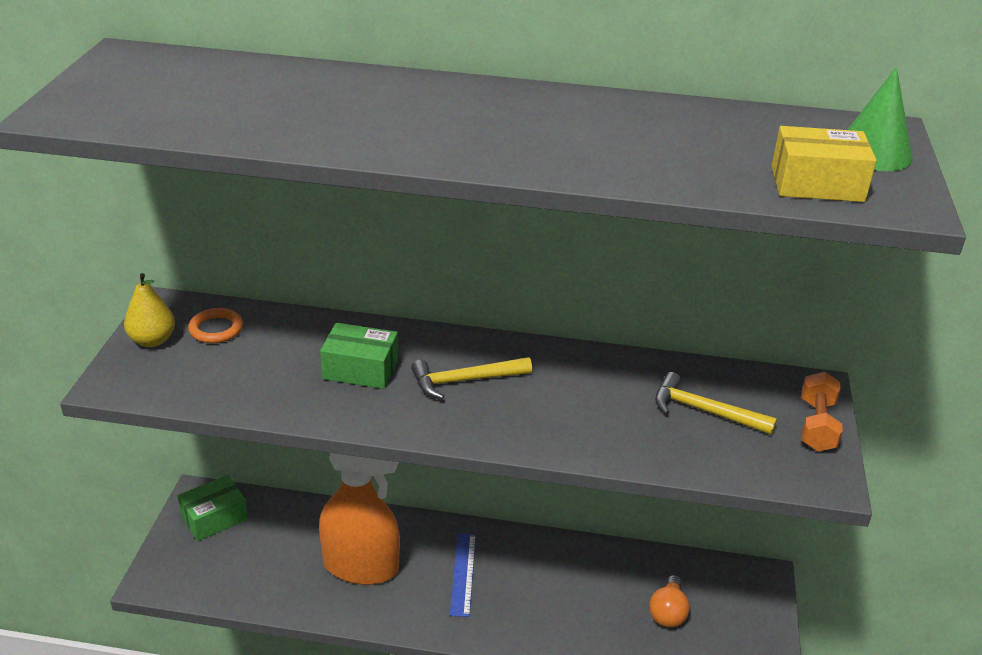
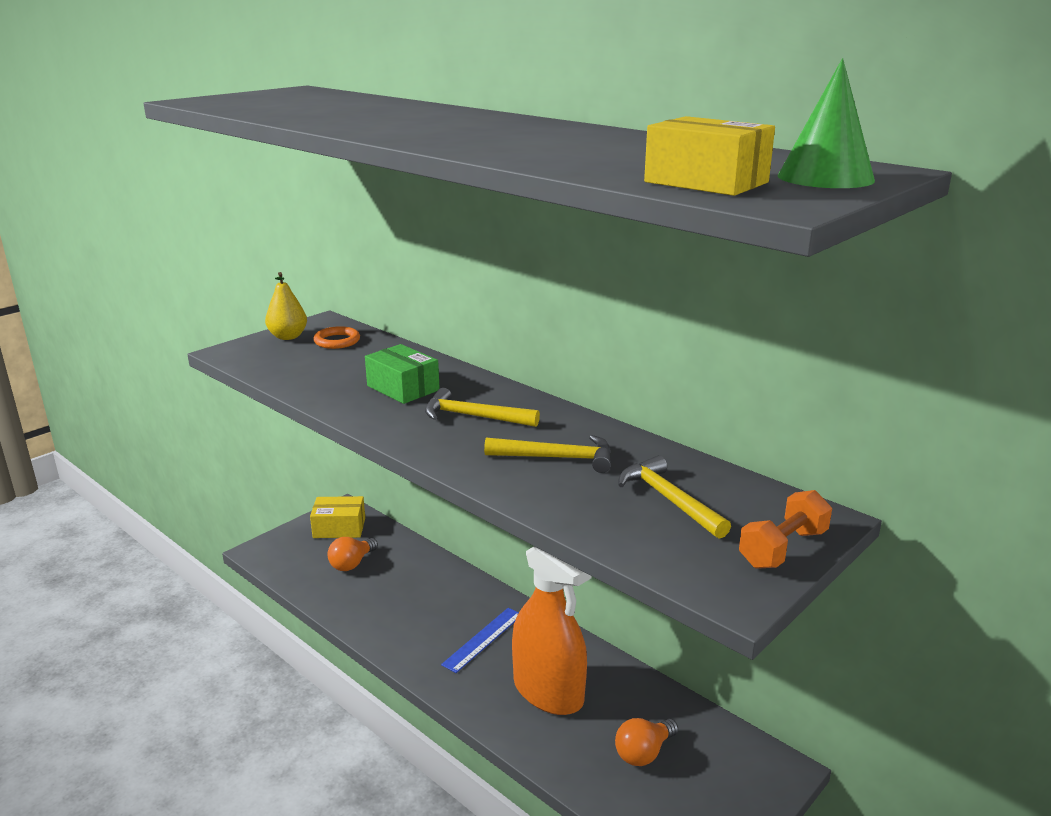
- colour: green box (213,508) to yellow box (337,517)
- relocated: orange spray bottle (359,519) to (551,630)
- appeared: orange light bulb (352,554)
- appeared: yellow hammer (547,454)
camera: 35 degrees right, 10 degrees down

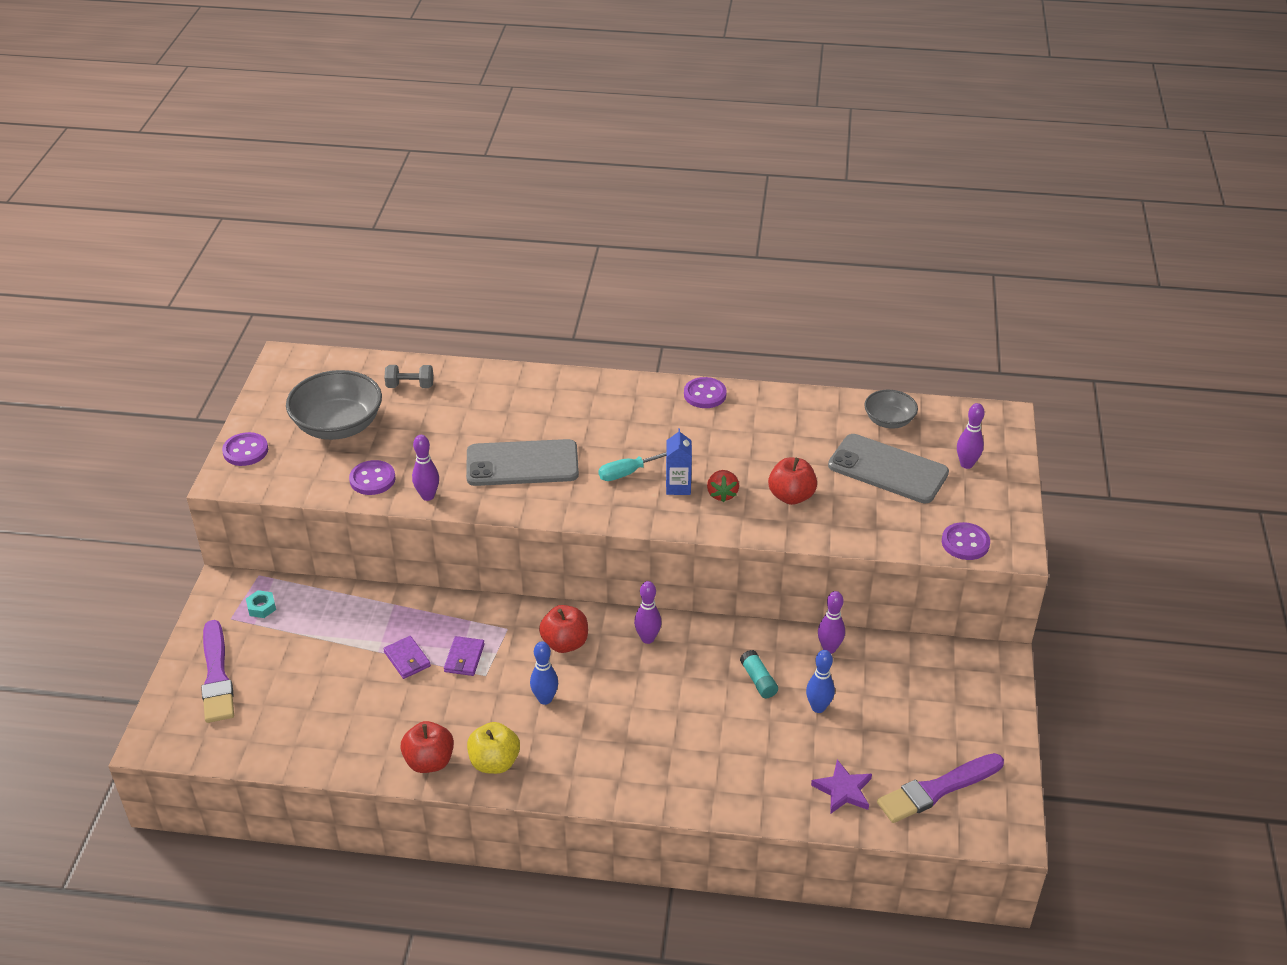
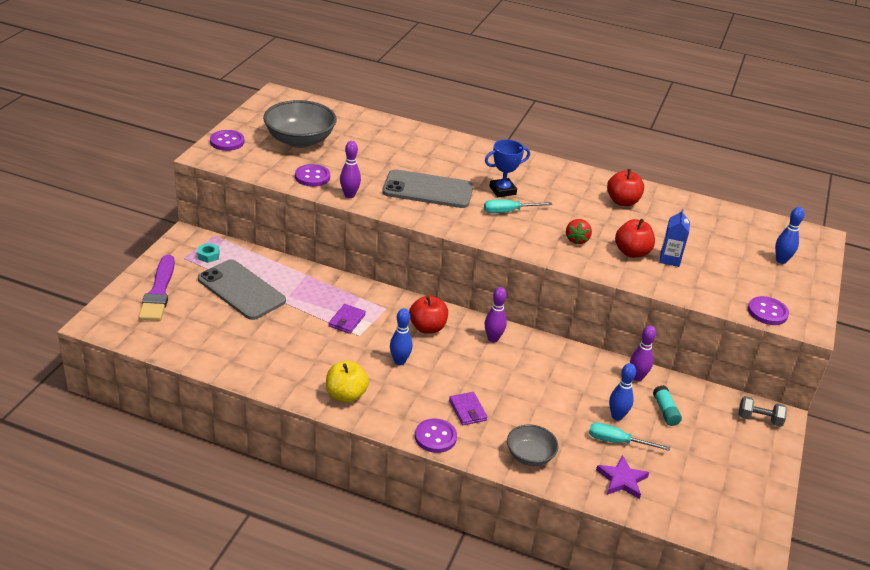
- relocated: purple wallet (407,657) to (468,408)
- relocated: grey dumbbell (408,376) to (762,411)
- relocated: red apple (427,747) to (625,187)
- relocated: blue carton (679,461) to (674,238)
- relocated: purple button (705,392) to (436,435)
- relocated: turquoise glue stick (759,674) to (667,405)
- relocated: grey phone (888,468) to (242,289)
- relocated: grey bowl (891,409) to (532,445)
- missing: purple brush (940,788)
- colour: purple bowling pin (971,436) to blue bowling pin (790,235)
- appeared: blue trophy (507,168)
- appeared: turquoise screwdriver (629,437)
camera: 10 degrees right, 5 degrees down

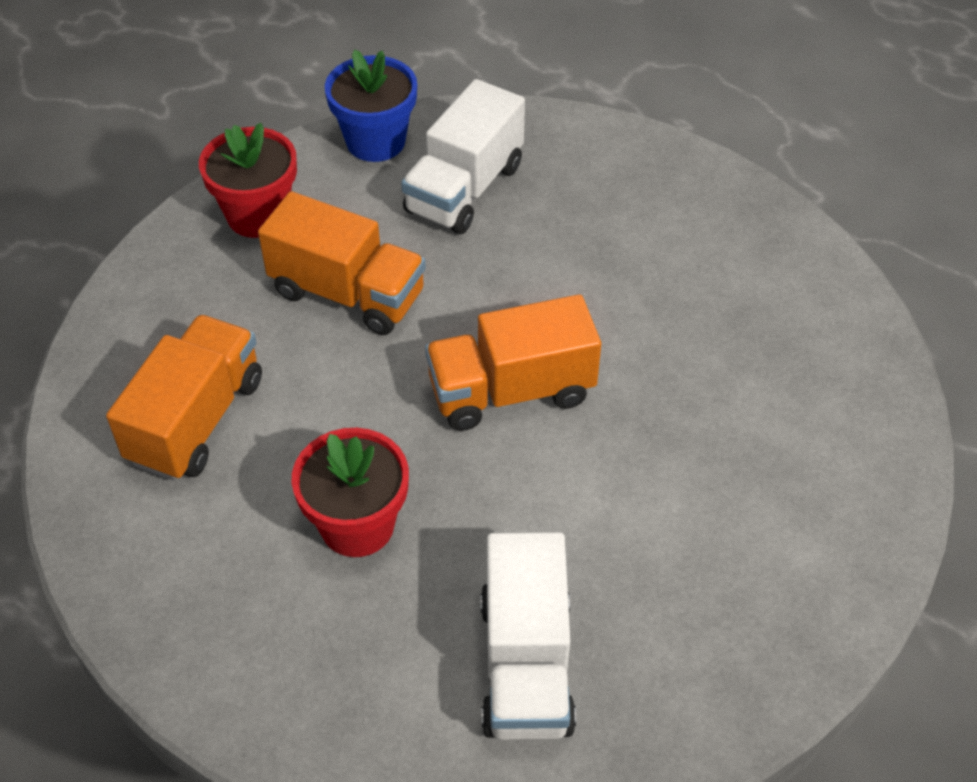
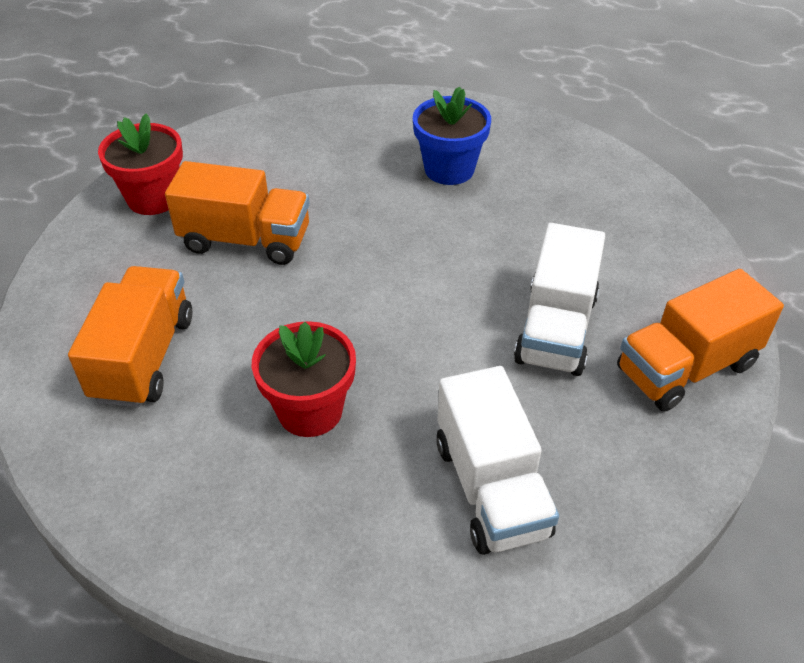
- relocated: blue flower pot (371,105) to (452,135)
- relocated: white truck (463,156) to (559,299)
- relocated: orange truck (513,362) to (700,340)
camera: 15 degrees left, 5 degrees down

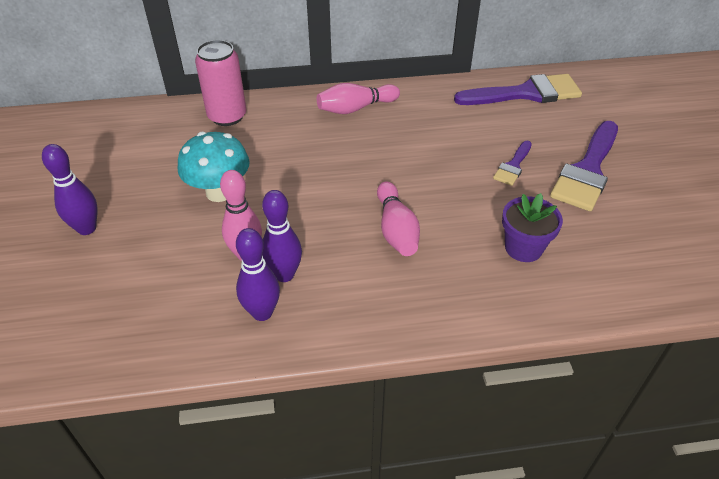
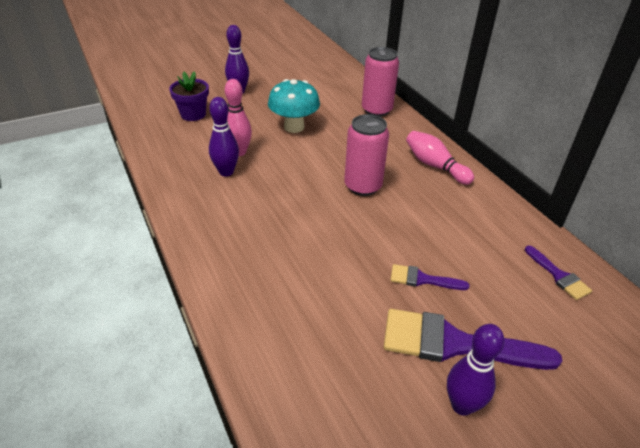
- relocated: purple bowling pin (258,274) to (475,370)
- missing: pink bowling pin (398,219)
- size: purple brush (518,89) = (558,273) x0.51
- relocated: purple flower pot (532,227) to (189,96)
- appeared: pink can (366,155)
camera: 70 degrees right, 5 degrees down

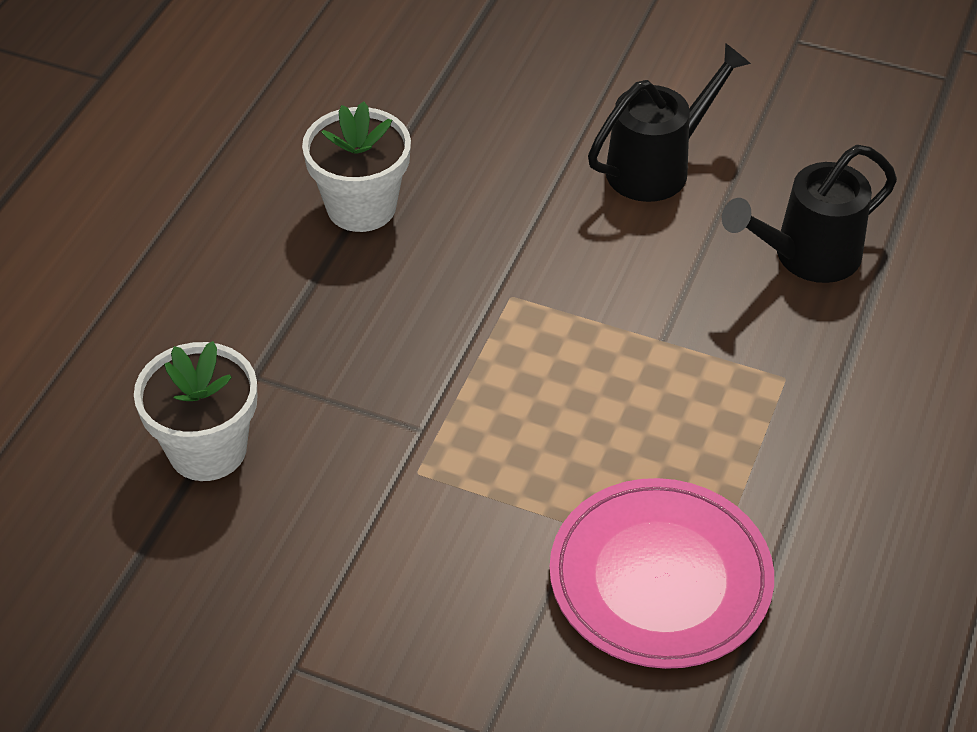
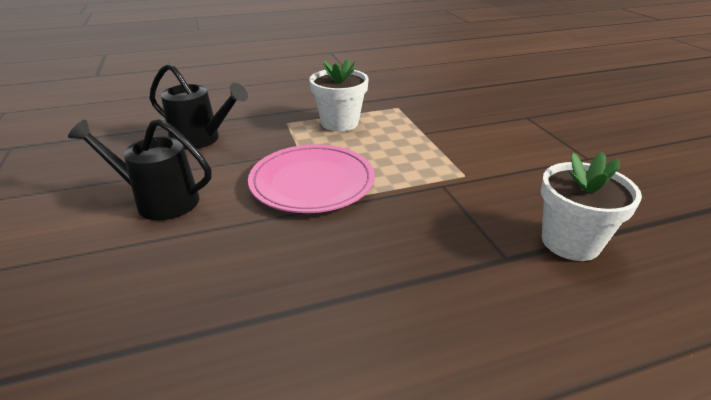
- relocated: white flower pot (356,166) to (339,95)
- relocated: pink plate (661,573) to (311,178)
camera: 130 degrees left, 15 degrees down

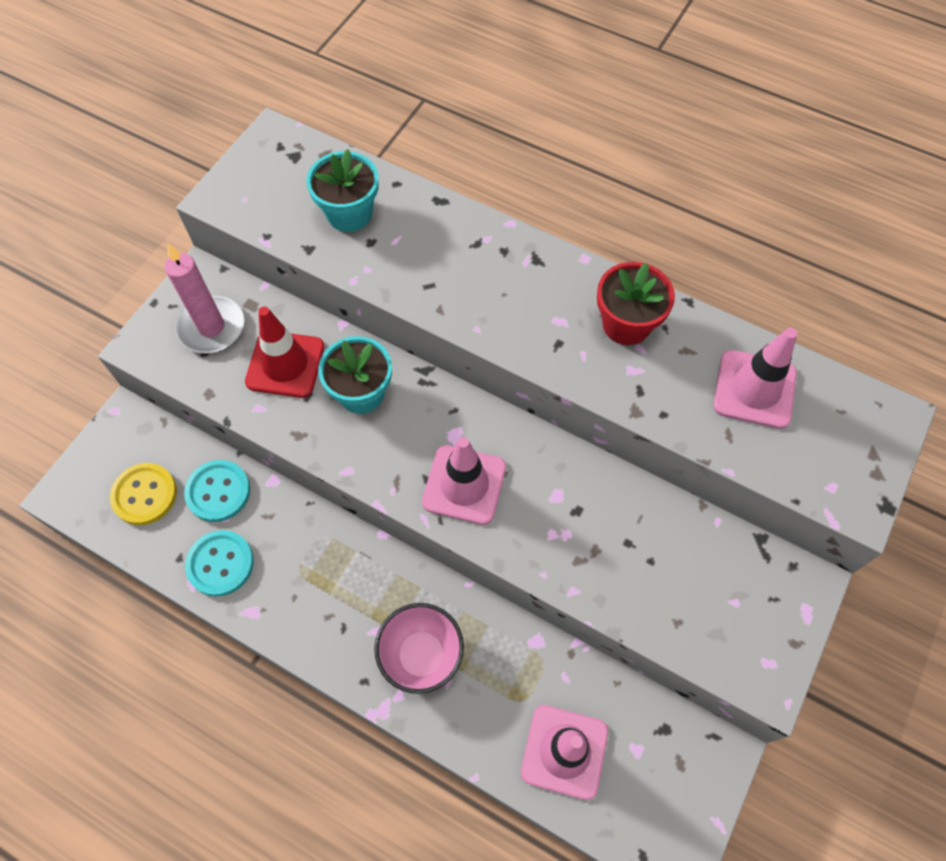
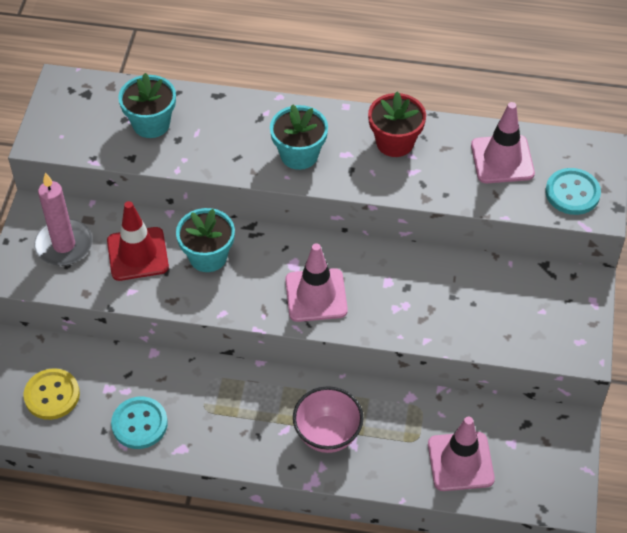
- relocated: turquoise button (217,491) to (573,191)
- appeared: turquoise flower pot (299,137)
camera: 20 degrees left, 10 degrees down

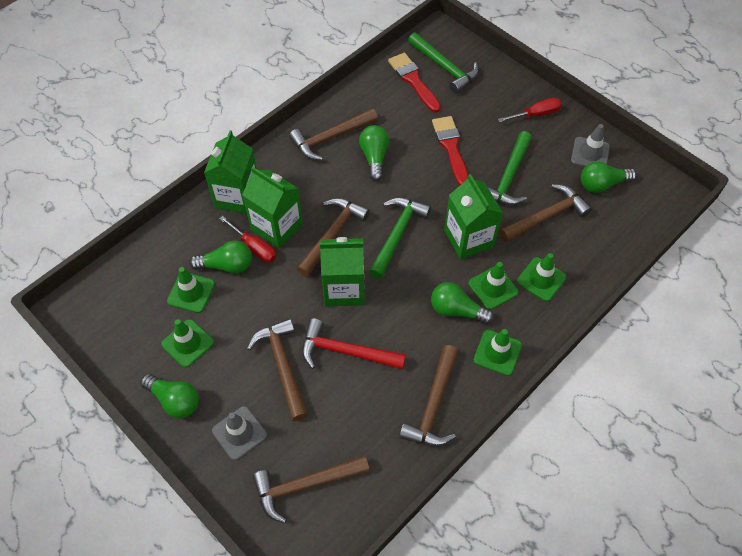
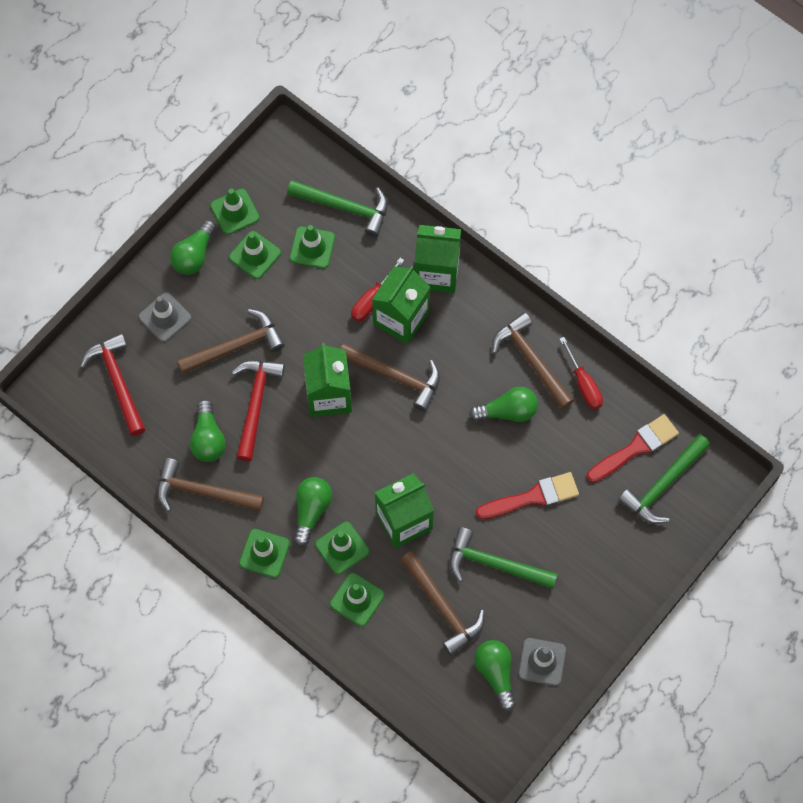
- relocated: green light bulb (221,257) to (208,430)
- colour: brown hammer (311,490) to red hammer (112,384)
- relocated: green hammer (400,238) to (337,208)
- relocated: red screwdriver (530,110) to (581,373)
- appeared: green traffic cone (235,212)
camera: 85 degrees right, 10 degrees up

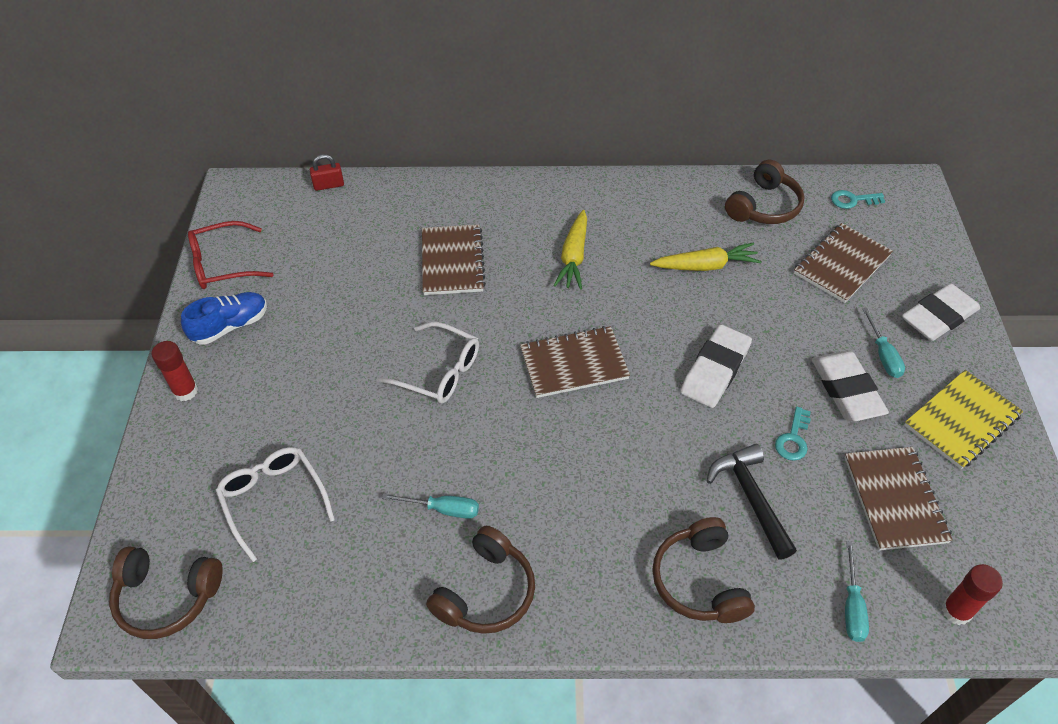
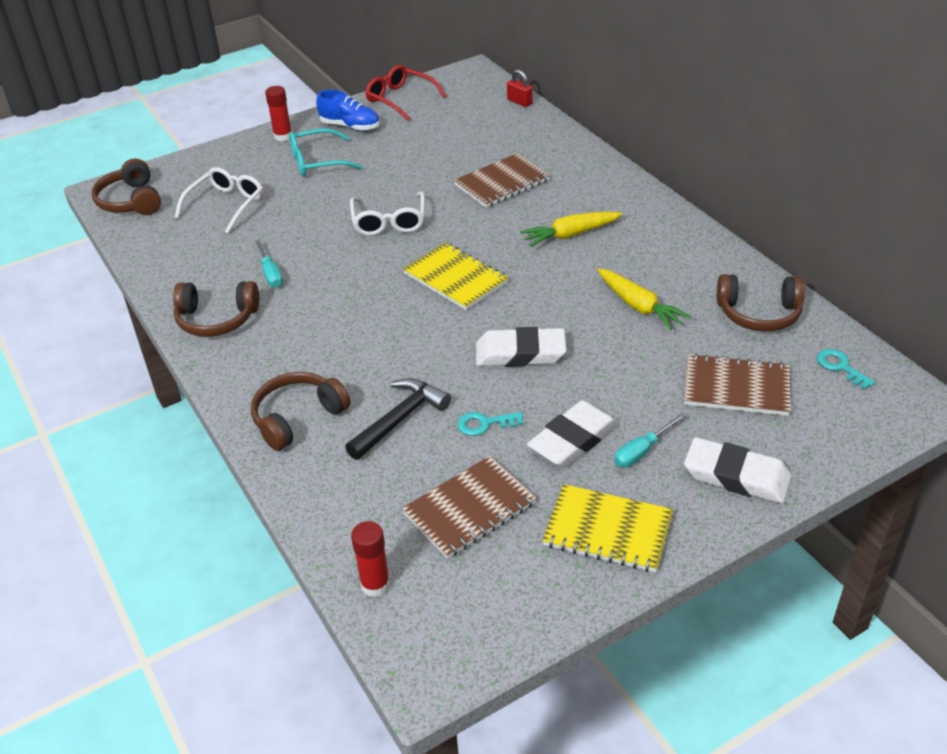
- colour: brown notebook (575,362) to yellow notebook (455,276)
- missing: turquoise screwdriver (857,591)
- appeared: turquoise glasses (326,152)
camera: 60 degrees right, 10 degrees down

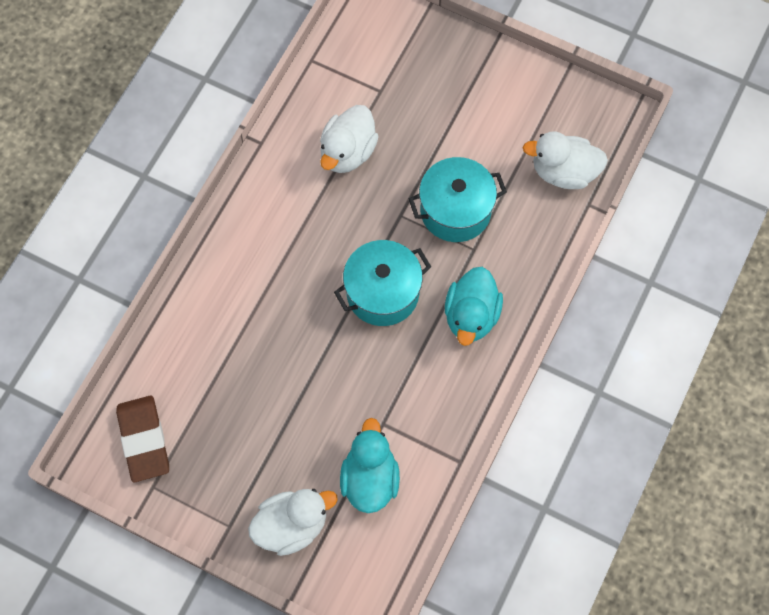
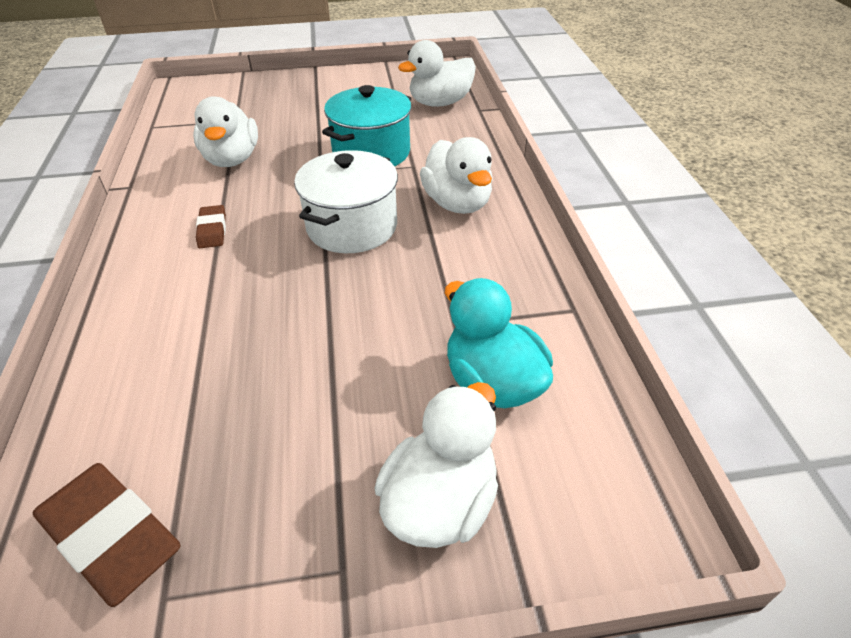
- colour: turquoise pot (382,283) to white pot (346,201)
- colour: turquoise duck (474,306) to white duck (456,175)
- appeared: brown eraser (211,226)
camera: 35 degrees left, 25 degrees down

